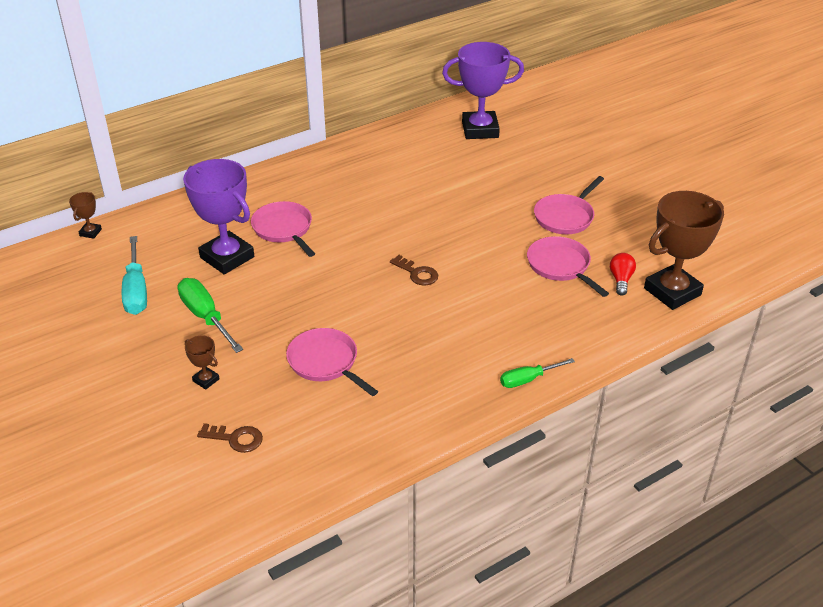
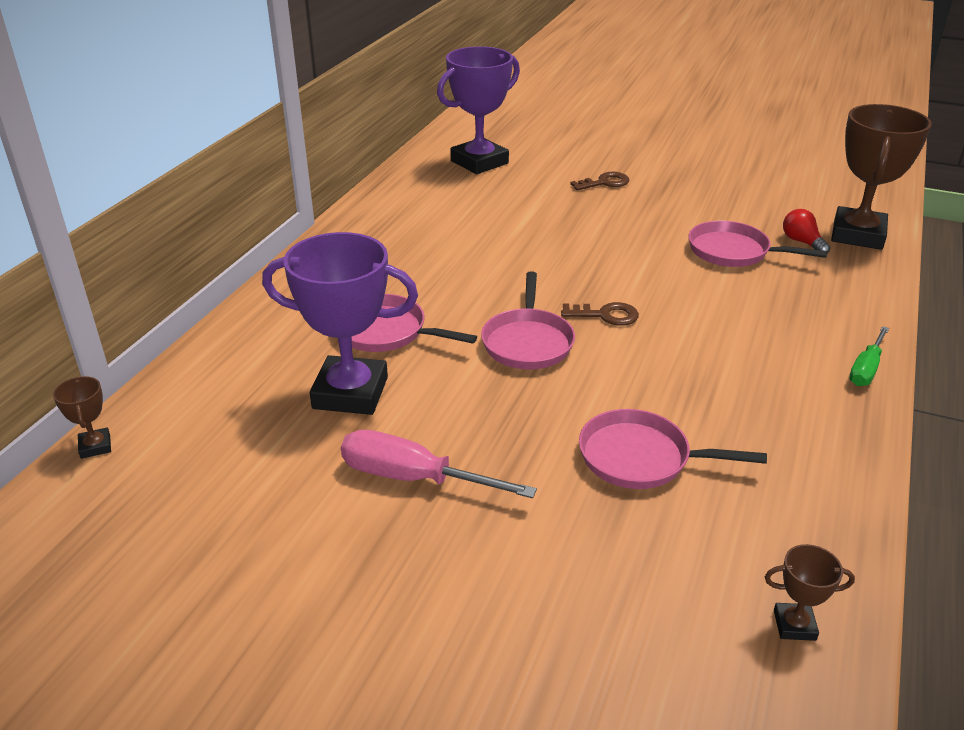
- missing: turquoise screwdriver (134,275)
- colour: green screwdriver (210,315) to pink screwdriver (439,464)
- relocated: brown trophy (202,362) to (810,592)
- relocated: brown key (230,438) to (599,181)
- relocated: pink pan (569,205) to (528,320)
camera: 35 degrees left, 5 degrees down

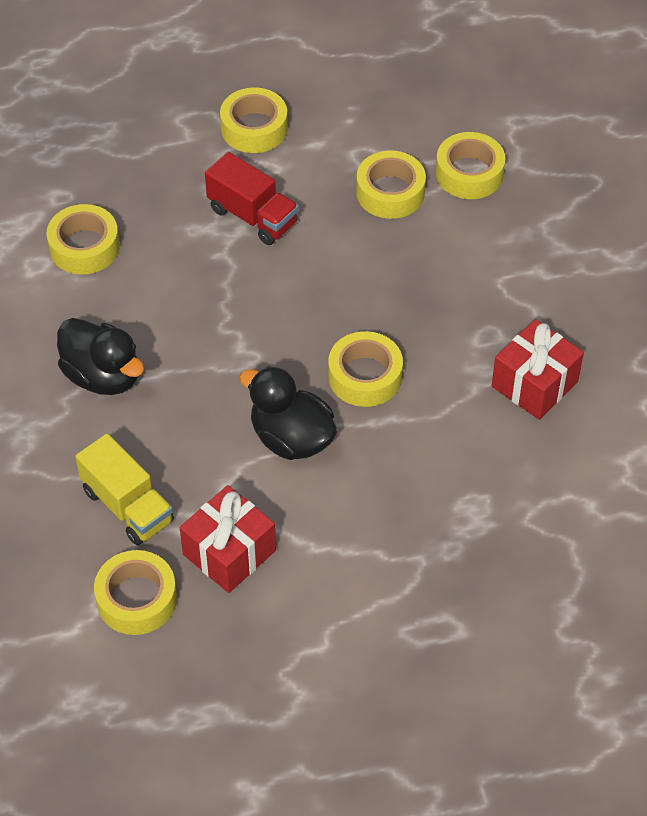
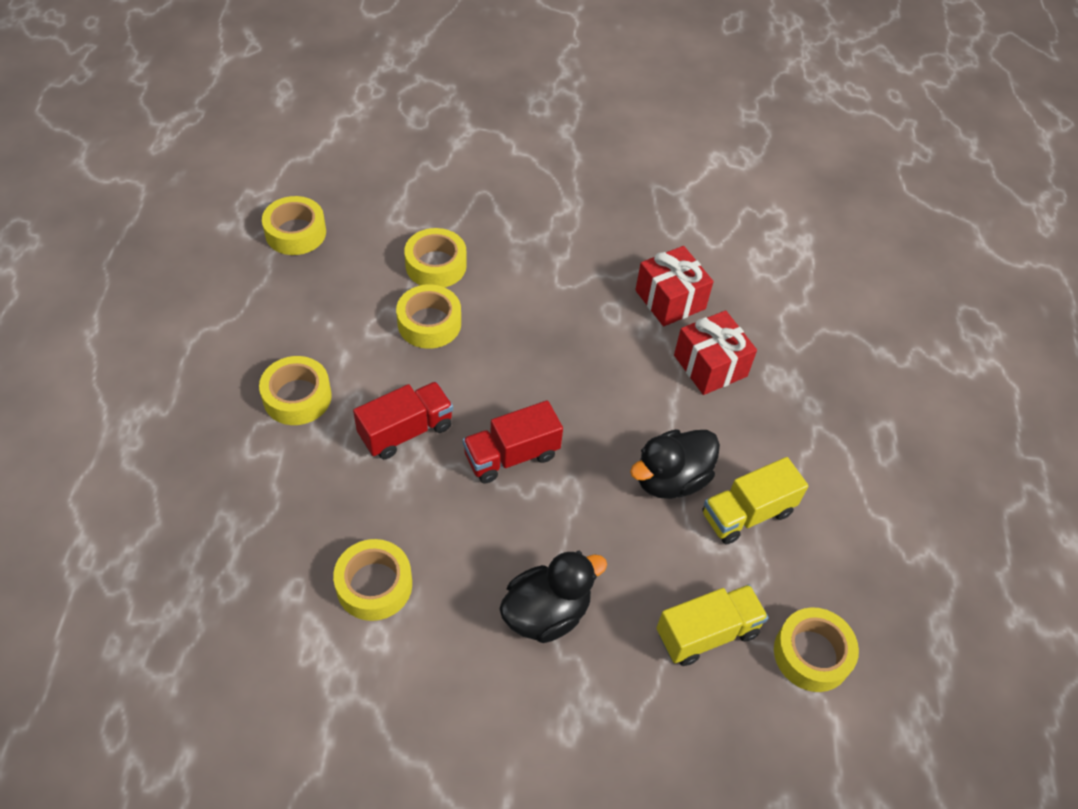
- relocated: red gift (228,539) to (715,352)
- relocated: yellow tape (365,369) to (294,225)
- appeared: red truck (513,441)
- appeared: yellow truck (755,500)
camera: 75 degrees left, 0 degrees up

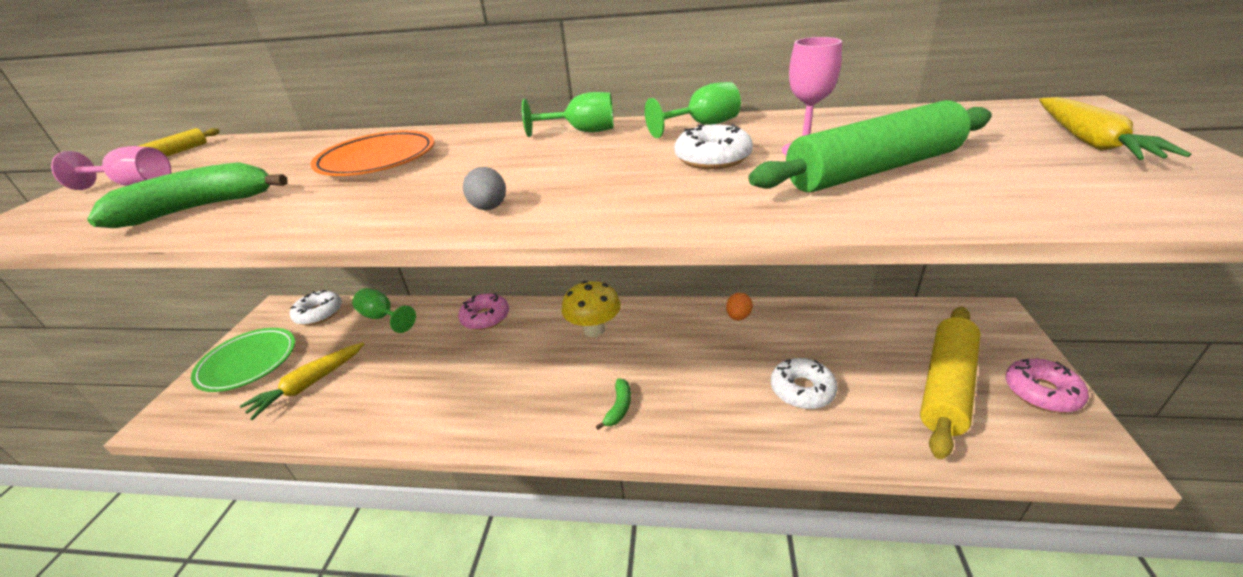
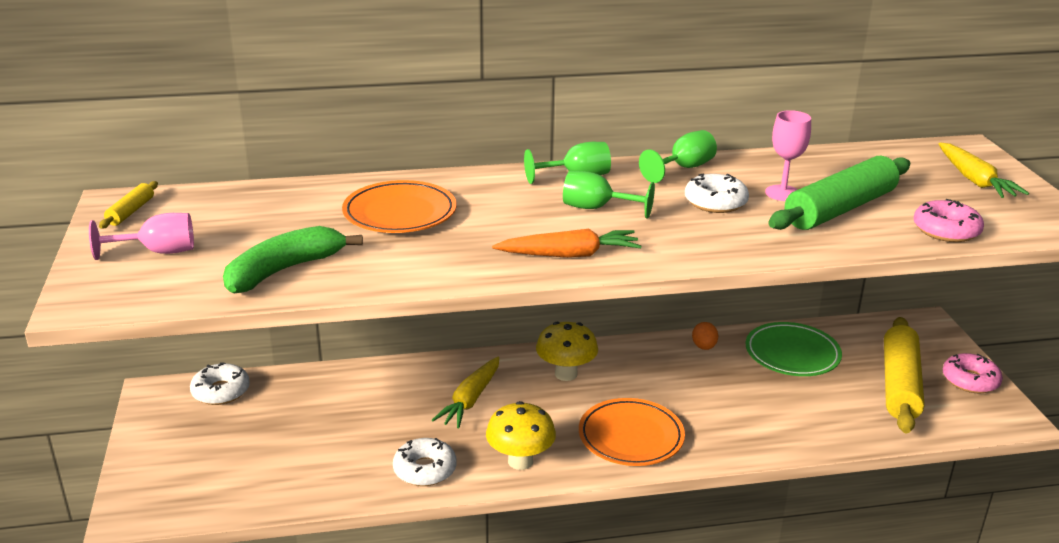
- relocated: green plate (243,360) to (794,349)
- relocated: yellow carrot (302,381) to (465,392)
- relocated: green goblet (384,310) to (609,195)
- relocated: pink donut (483,311) to (948,220)
- exchanged: grey egg (484,188) to orange carrot (567,243)
- exchanged: green banana (613,404) to orange plate (632,432)
- relocated: white donut (804,383) to (424,462)
- appeared: yellow mushroom (521,435)
camera: 20 degrees left, 5 degrees down

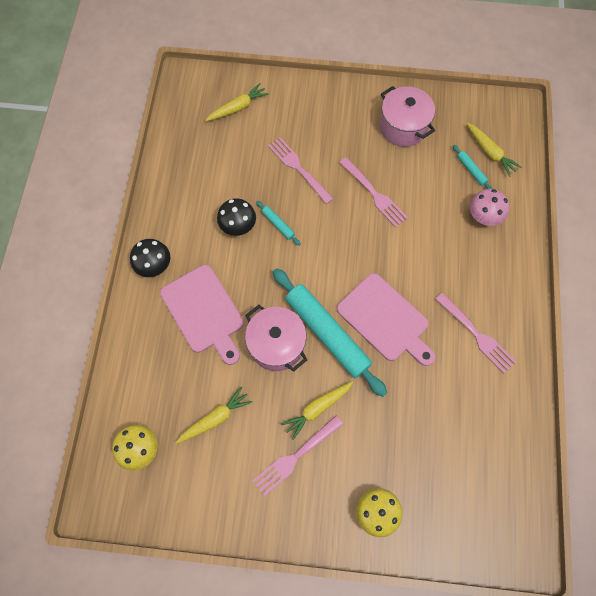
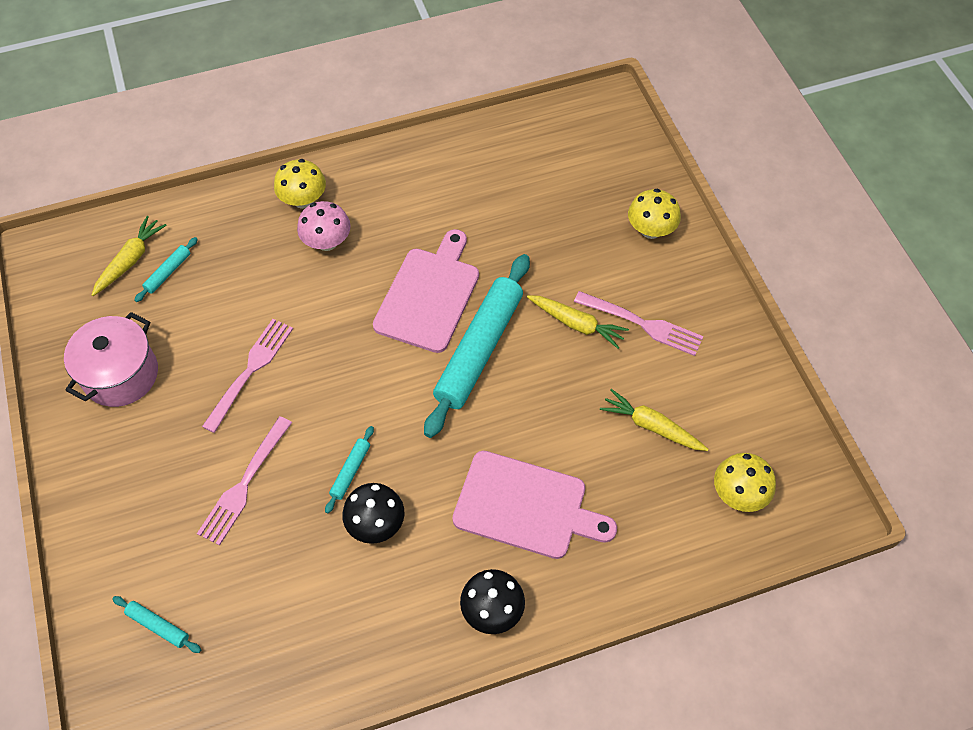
- spun: pink cutting board (202,315) = (534,505) 75 degrees clockwise
- exchanged: yellow carrot (237,102) to turquoise rolling pin (156,624)
- missing: pink pot (276,338)
- missing: pink fork (475,333)
- relocated: pink mushroom (490,207) to (324,226)
- appeared: yellow mushroom (300,184)
camera: 115 degrees left, 10 degrees down

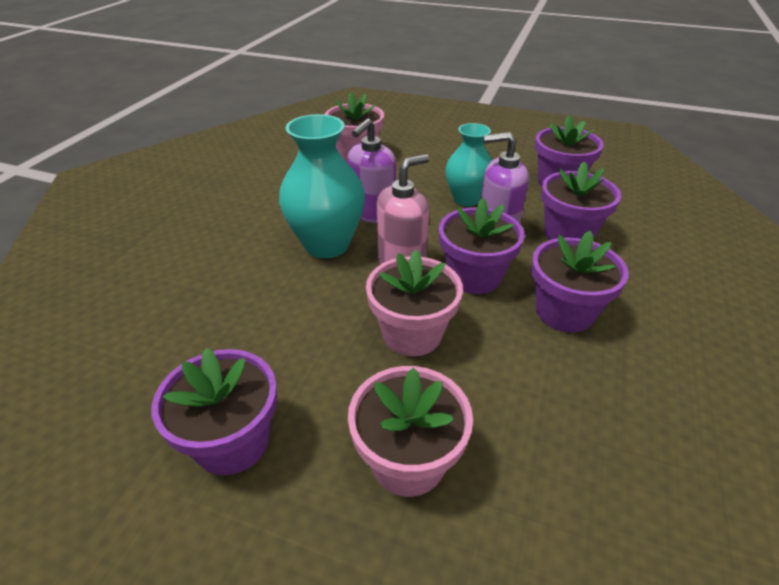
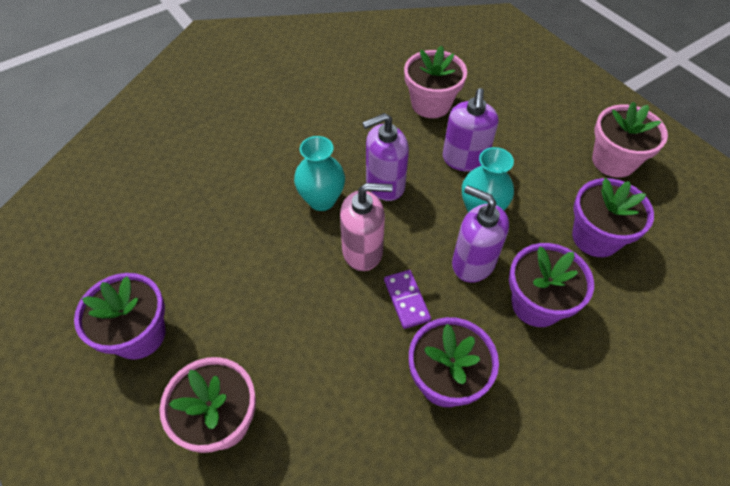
- size: turquoise vase (322,186) = (319,173) x0.66
- relocated: pink flower pot (414,303) to (630,140)
- exchanged: purple flower pot (481,246) to purple domino (407,299)
- appeared: purple soap dispenser (471,130)
camera: 35 degrees right, 15 degrees up

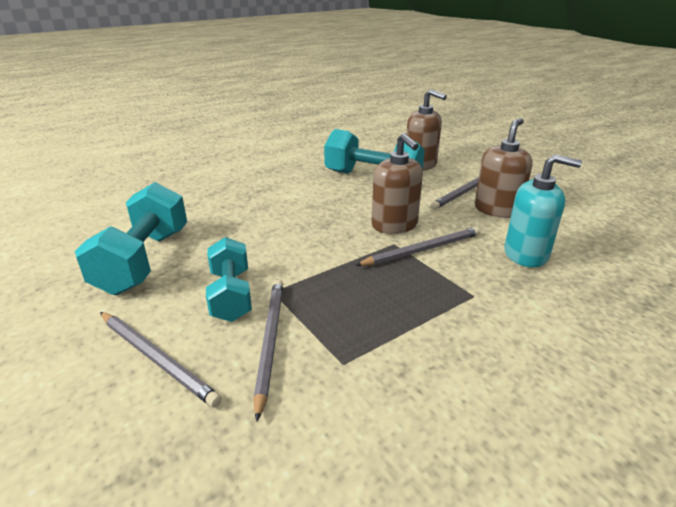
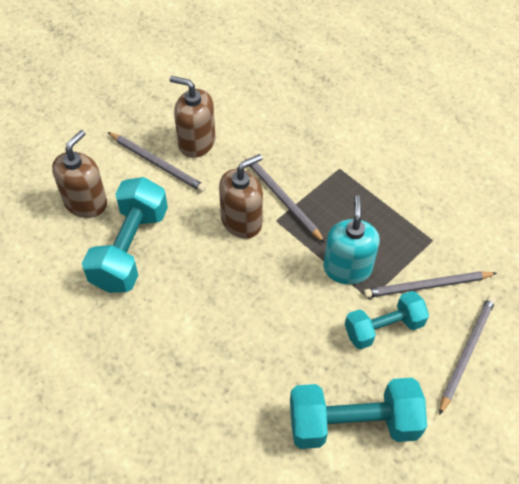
- relocated: turquoise soap dispenser (543,210) to (351,239)
camera: 100 degrees left, 25 degrees up

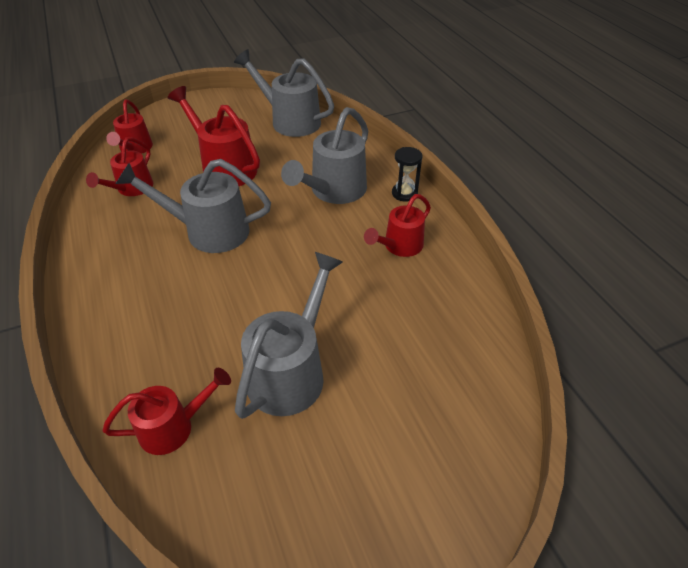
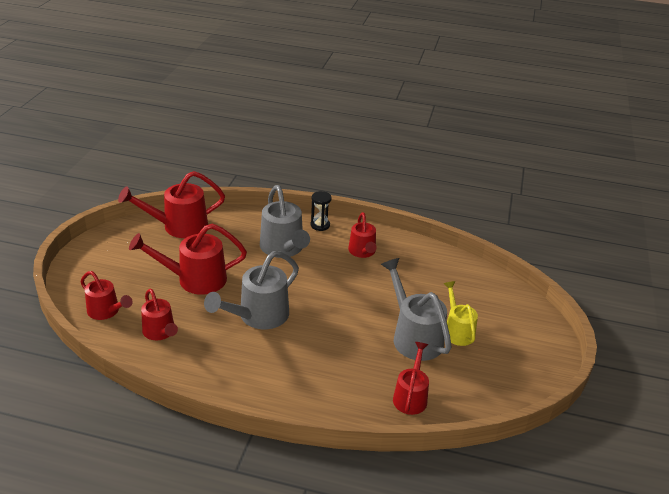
- colour: grey watering can (284,93) to red watering can (171,204)
- appeared: yellow watering can (461,313)
camera: 55 degrees left, 10 degrees down

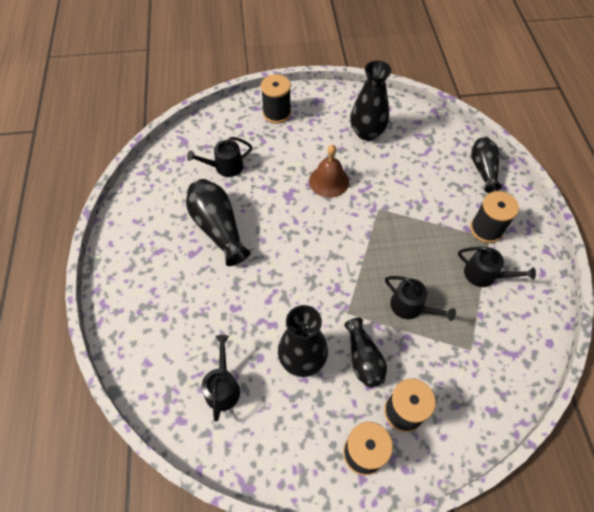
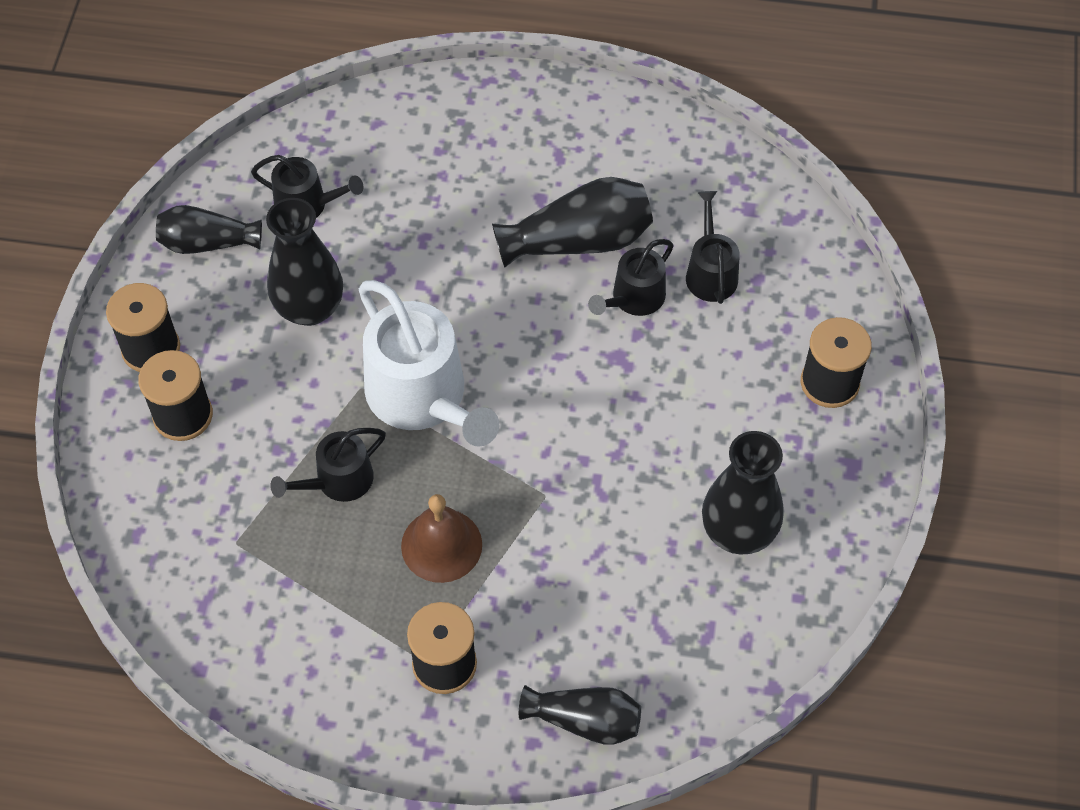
- relocated: brown bell (329,171) to (441,538)
- relocated: black vase (365,353) to (209,229)
- relocated: black watering can (497,267) to (631,277)
- appeared: white watering can (429,363)
camera: 105 degrees right, 0 degrees up

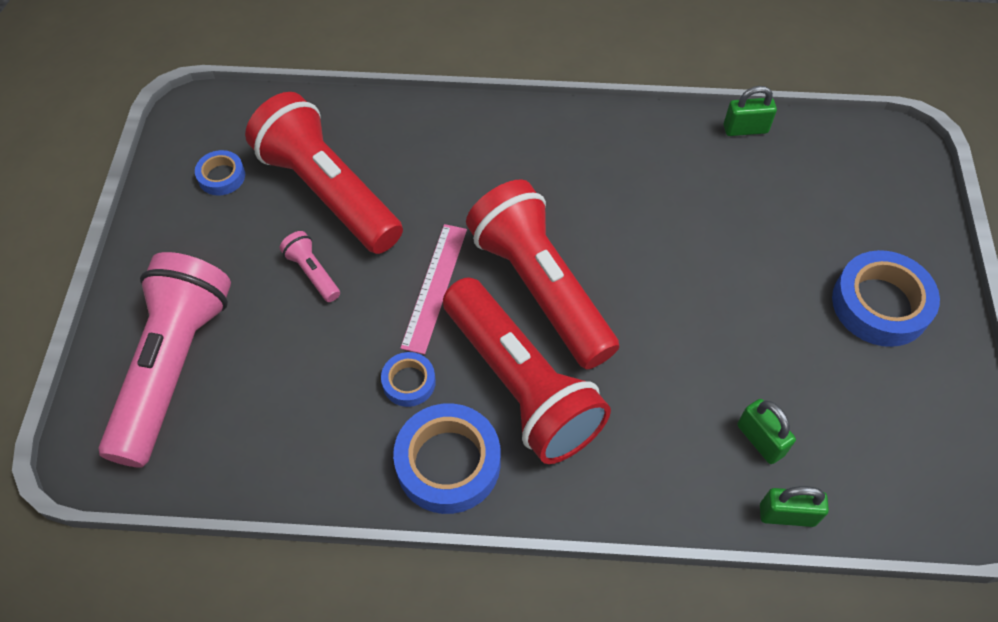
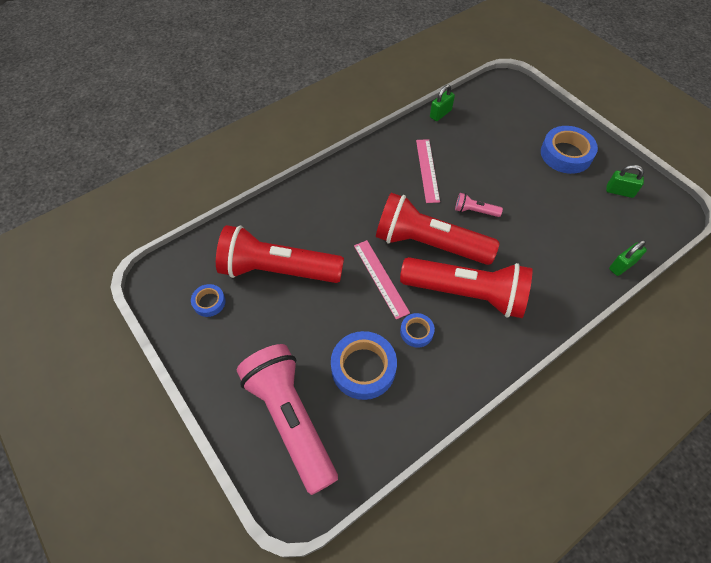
- relocated: pink flashlight (310,266) to (479,205)
- relocated: blue tape (447,458) to (364,365)
- relocated: green padlock (766,431) to (625,181)
- appeared: pink ruler (428,171)
camera: 40 degrees left, 0 degrees up

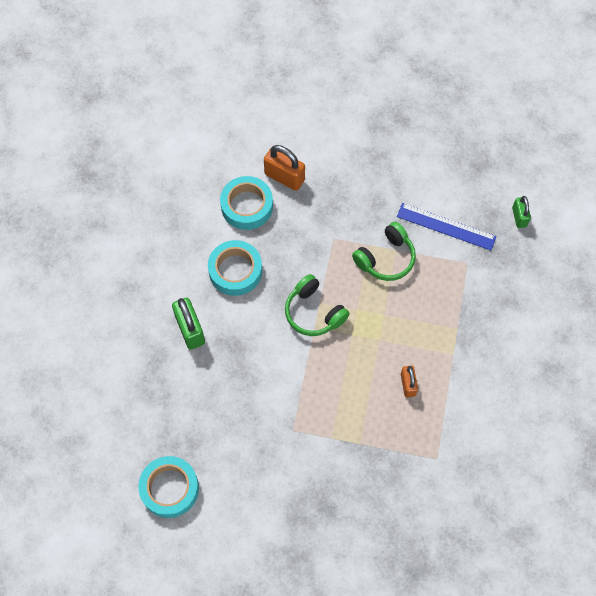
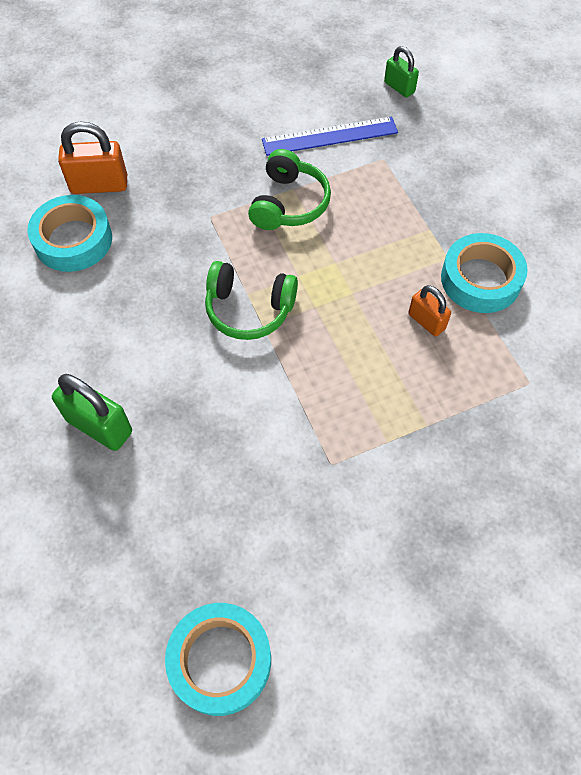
- relocated: turquoise tape (235,268) to (484,273)
camera: 35 degrees left, 5 degrees down

